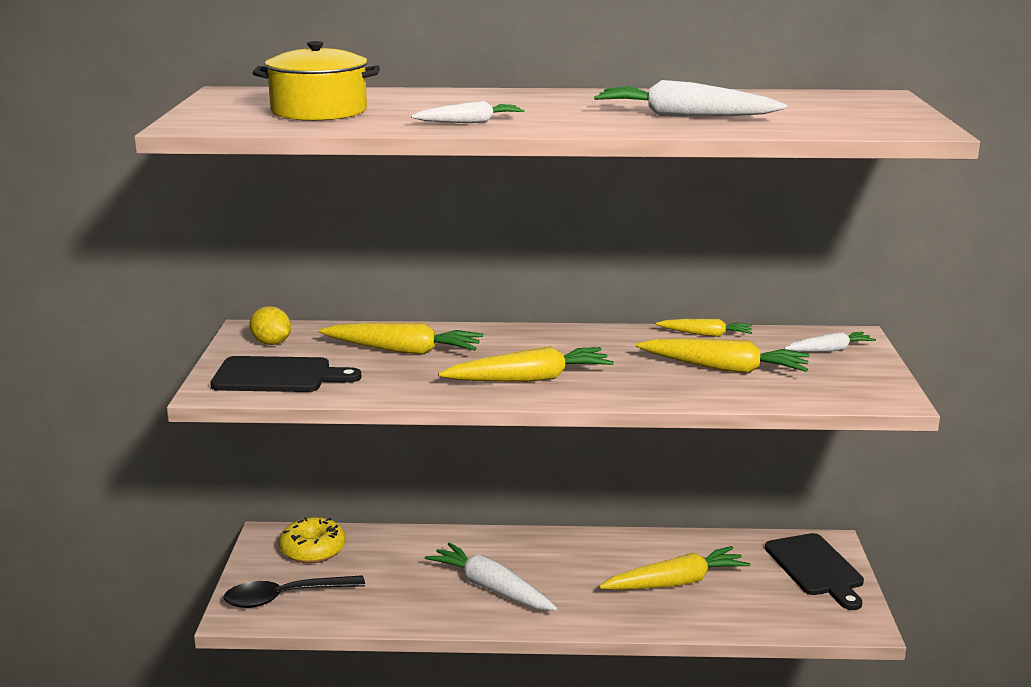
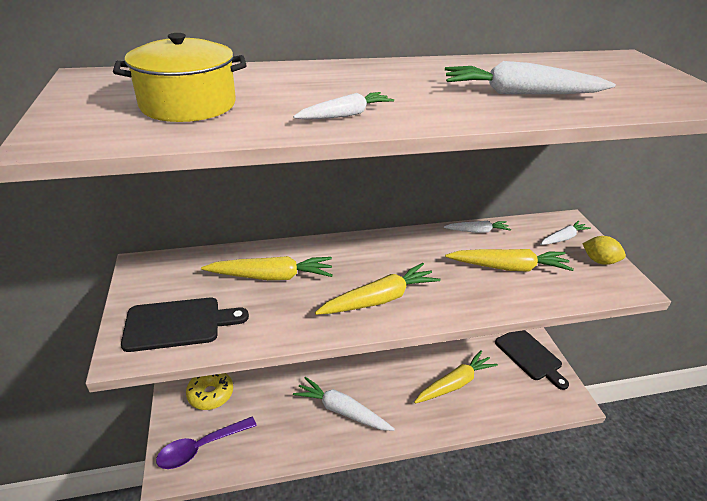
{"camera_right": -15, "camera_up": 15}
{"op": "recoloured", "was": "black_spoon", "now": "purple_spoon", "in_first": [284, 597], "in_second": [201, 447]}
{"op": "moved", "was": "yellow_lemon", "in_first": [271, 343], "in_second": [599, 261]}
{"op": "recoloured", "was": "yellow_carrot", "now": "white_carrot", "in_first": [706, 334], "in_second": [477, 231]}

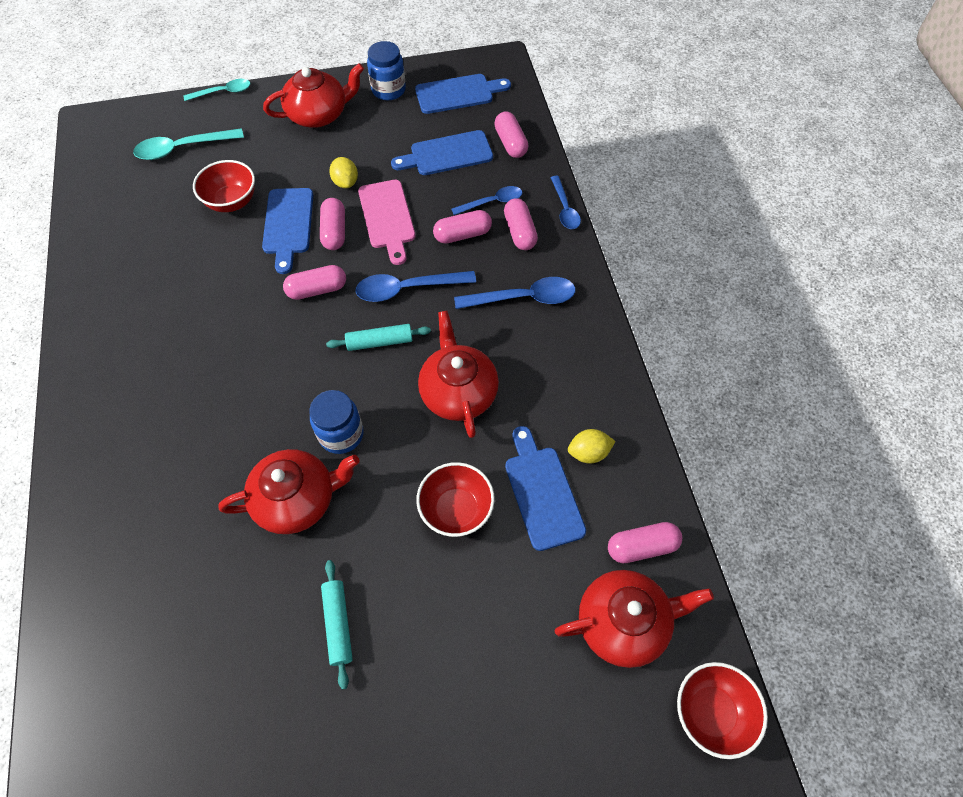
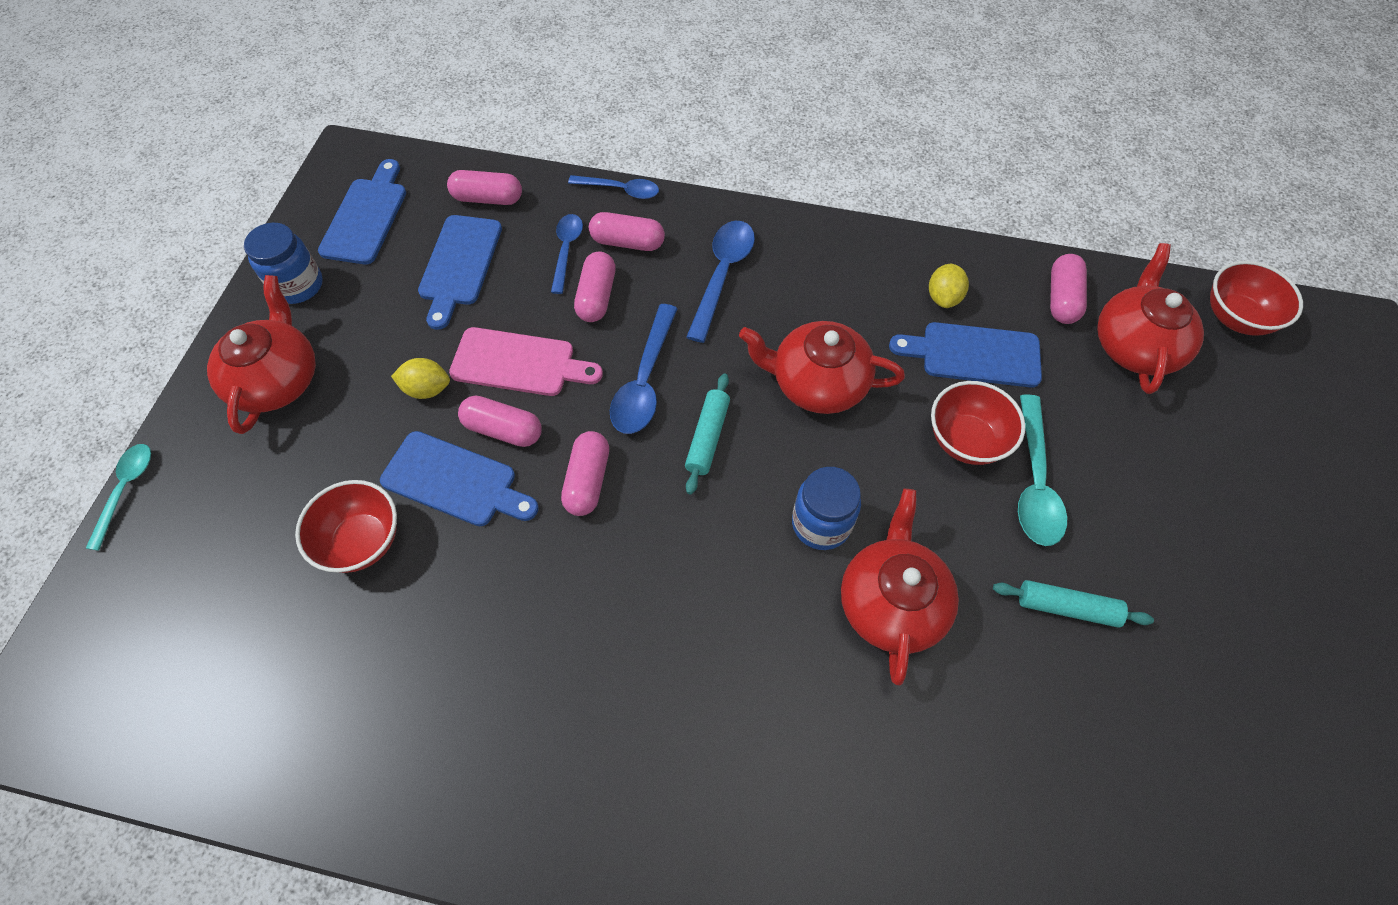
{"camera_right": -65, "camera_up": 0}
{"op": "moved", "was": "turquoise_spoon", "in_first": [182, 148], "in_second": [1034, 483]}

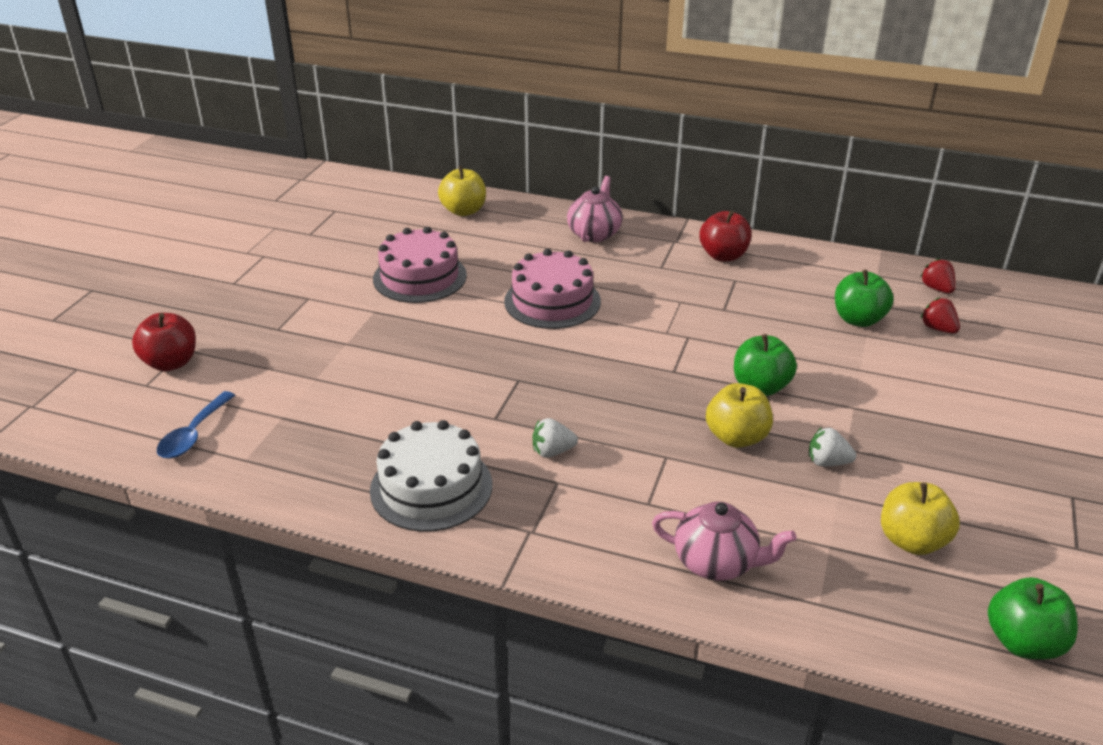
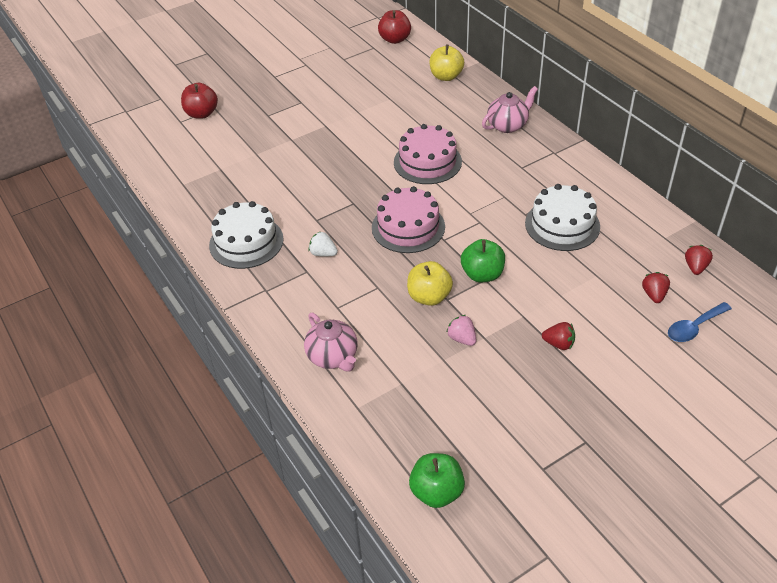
{"camera_right": 40, "camera_up": 10}
{"op": "moved", "was": "blue_spoon", "in_first": [193, 434], "in_second": [694, 327]}
{"op": "moved", "was": "pink_cake", "in_first": [420, 277], "in_second": [408, 227]}
{"op": "moved", "was": "red_apple", "in_first": [723, 256], "in_second": [395, 39]}
{"op": "recoloured", "was": "white_strawberry", "now": "pink_strawberry", "in_first": [827, 462], "in_second": [462, 338]}
{"op": "removed", "was": "green_apple", "in_first": [858, 320]}
{"op": "removed", "was": "yellow_apple", "in_first": [912, 541]}
{"op": "added", "now": "white_cake", "in_second": [562, 225]}
{"op": "added", "now": "red_strawberry", "in_second": [559, 344]}

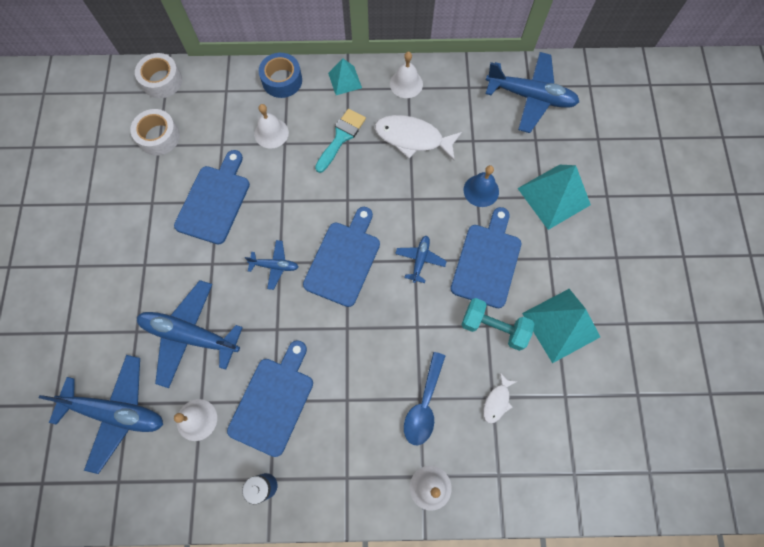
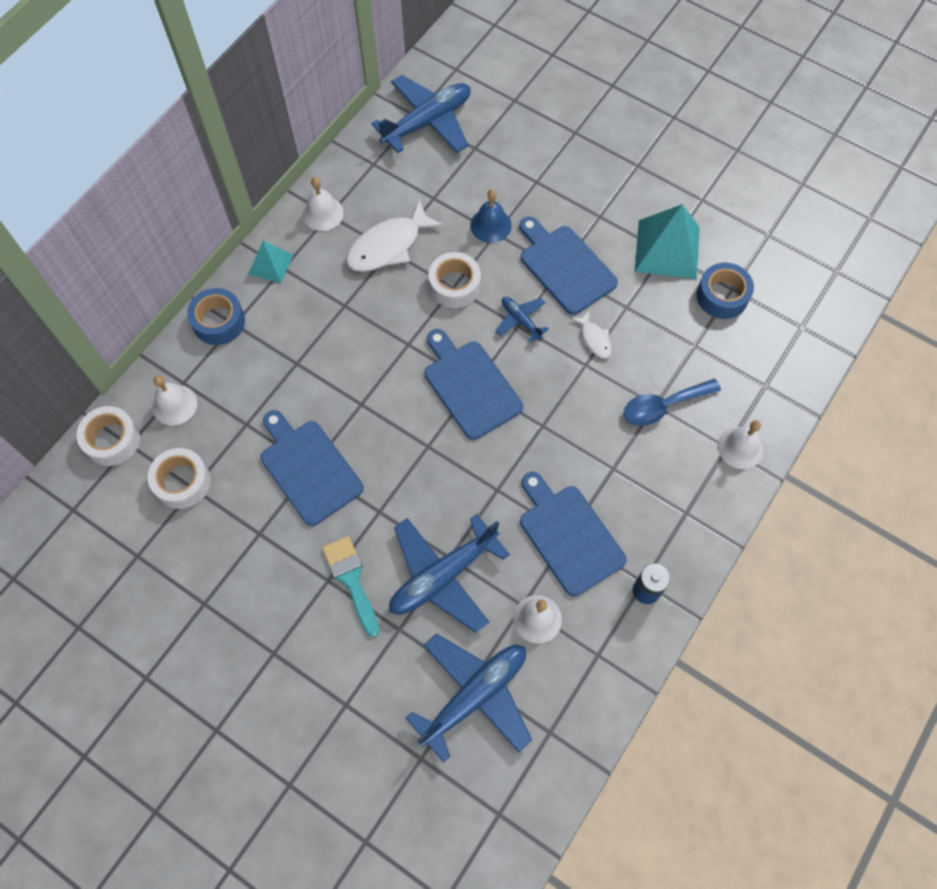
{"camera_right": -55, "camera_up": -5}
{"op": "removed", "was": "blue_plane", "in_first": [274, 266]}
{"op": "moved", "was": "white_bell", "in_first": [271, 133], "in_second": [174, 405]}
{"op": "moved", "was": "turquoise_brush", "in_first": [341, 137], "in_second": [351, 580]}
{"op": "turned", "was": "blue_spoon", "in_first": [424, 405], "in_second": [663, 406], "clockwise": 105}
{"op": "removed", "was": "turquoise_dumbbell", "in_first": [493, 327]}
{"op": "moved", "was": "white_fish", "in_first": [497, 401], "in_second": [594, 339]}
{"op": "removed", "was": "turquoise_pyramid", "in_first": [553, 196]}
{"op": "added", "now": "white_tape", "in_second": [454, 285]}
{"op": "added", "now": "blue_tape", "in_second": [722, 296]}

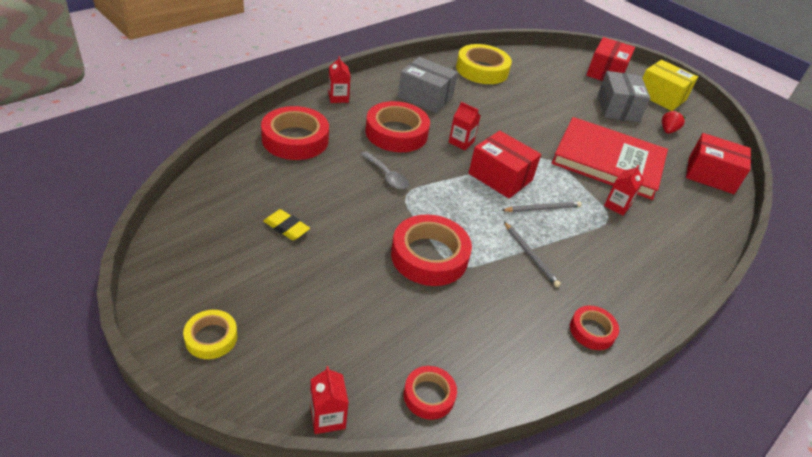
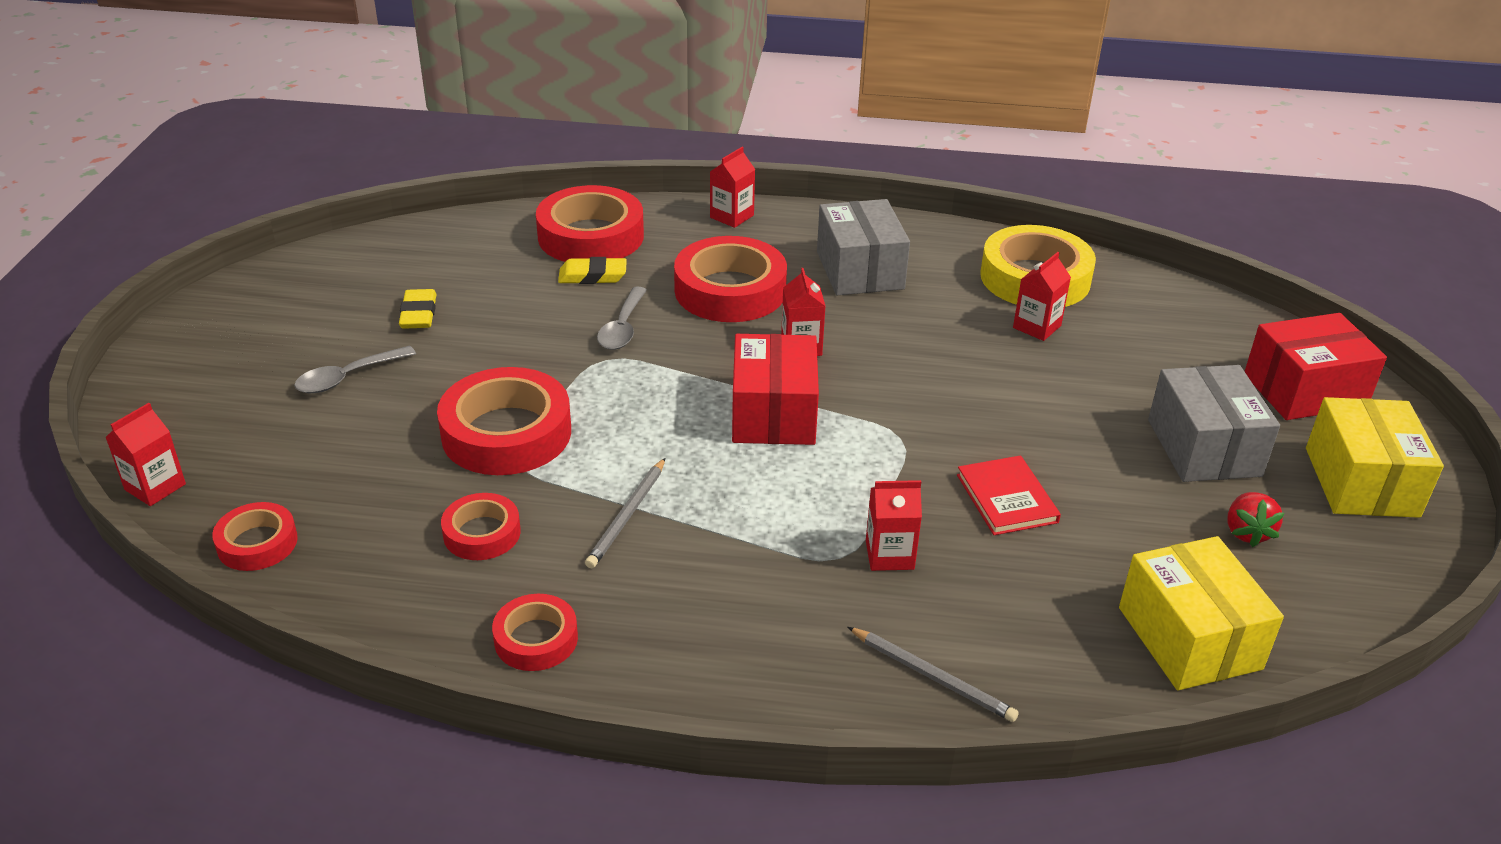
{"camera_right": 55, "camera_up": -5}
{"op": "removed", "was": "yellow_tape", "in_first": [211, 337]}
{"op": "moved", "was": "grey_pencil", "in_first": [542, 209], "in_second": [932, 677]}
{"op": "resized", "was": "red_book", "in_first": [608, 161], "in_second": [1007, 498], "ratio": 0.42}
{"op": "turned", "was": "grey_box", "in_first": [617, 108], "in_second": [1204, 448], "clockwise": -60}
{"op": "turned", "was": "red_strawberry", "in_first": [668, 130], "in_second": [1247, 532], "clockwise": 105}
{"op": "recoloured", "was": "red_box", "now": "yellow_box", "in_first": [710, 175], "in_second": [1189, 638]}
{"op": "added", "now": "grey_spoon", "in_second": [347, 377]}
{"op": "added", "now": "red_tape", "in_second": [482, 533]}
{"op": "added", "now": "yellow_eraser", "in_second": [592, 276]}
{"op": "added", "now": "red_carton", "in_second": [1037, 327]}

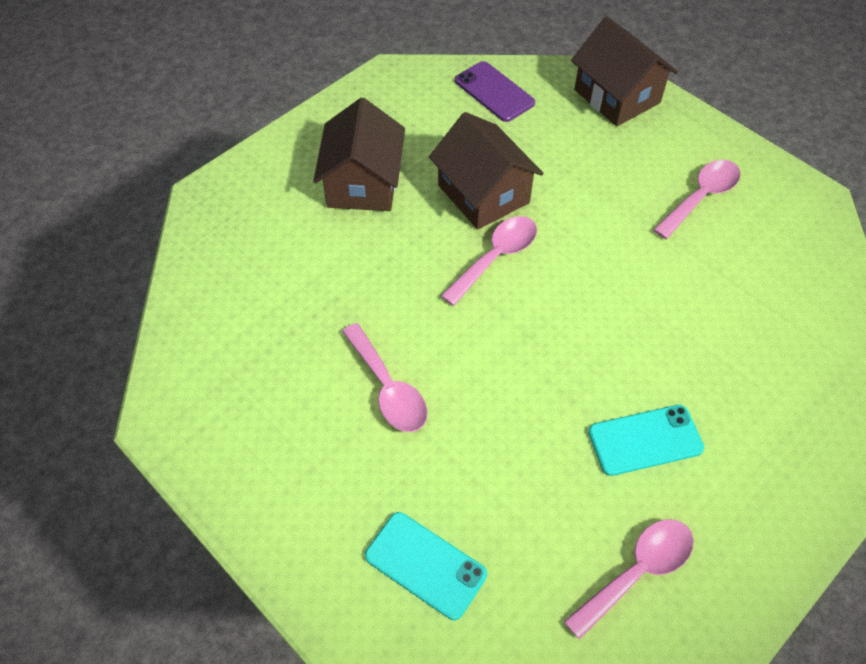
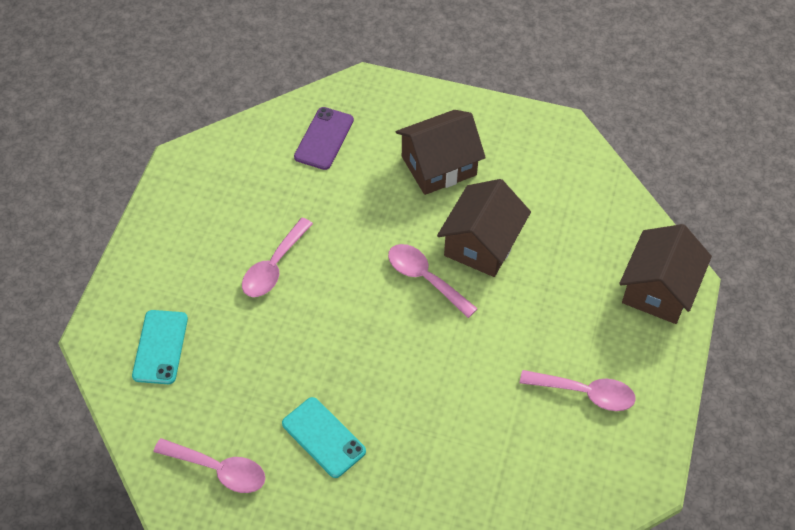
{"camera_right": 60, "camera_up": 0}
{"op": "turned", "was": "pink_spoon", "in_first": [495, 258], "in_second": [425, 278], "clockwise": -150}
{"op": "moved", "was": "purple_phone", "in_first": [494, 92], "in_second": [324, 138]}

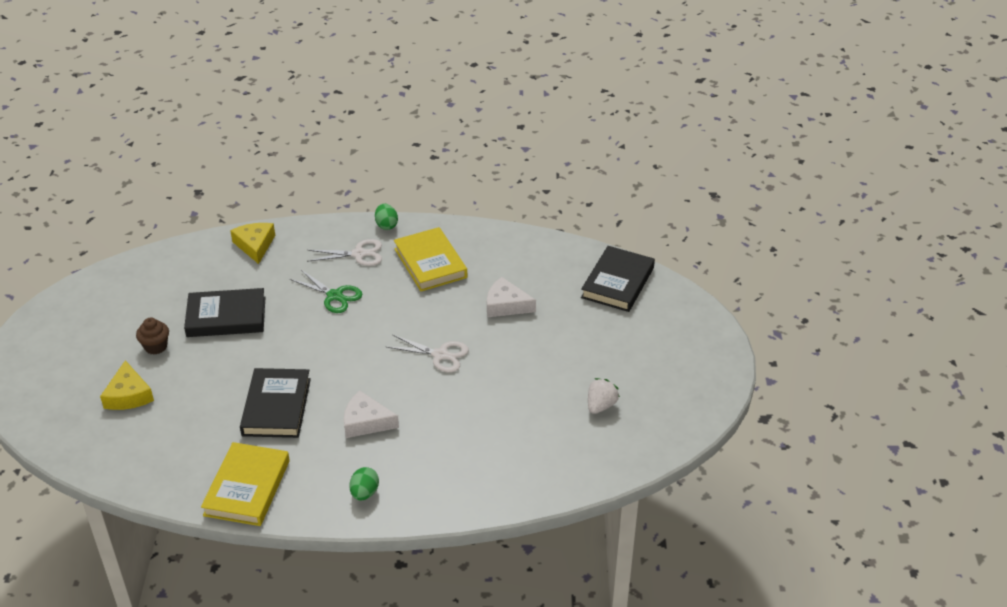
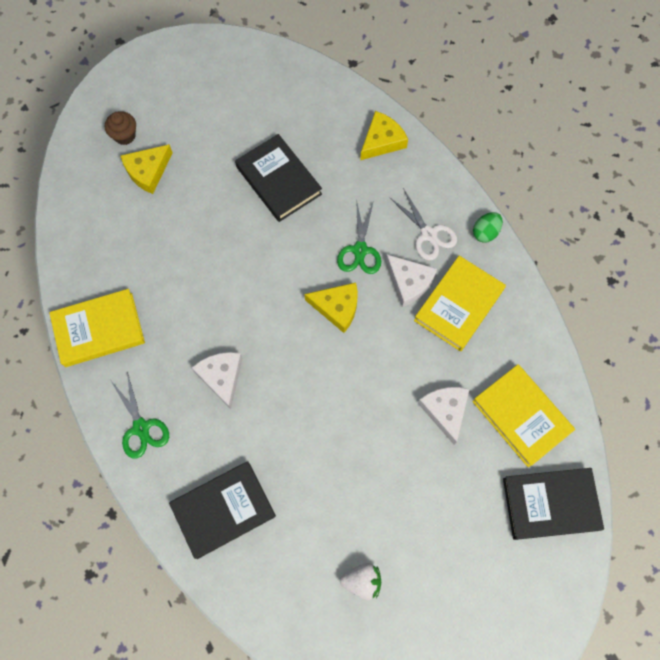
{"camera_right": 60, "camera_up": 30}
{"op": "moved", "was": "brown_cupcake", "in_first": [156, 347], "in_second": [125, 136]}
{"op": "moved", "was": "black_book", "in_first": [276, 407], "in_second": [223, 510]}
{"op": "replaced", "was": "green_egg", "now": "green_scissors", "in_first": [364, 493], "in_second": [141, 427]}
{"op": "removed", "was": "white_scissors", "in_first": [440, 355]}
{"op": "added", "now": "yellow_cheese", "in_second": [337, 307]}
{"op": "added", "now": "white_cheese", "in_second": [409, 282]}
{"op": "added", "now": "yellow_book", "in_second": [521, 416]}

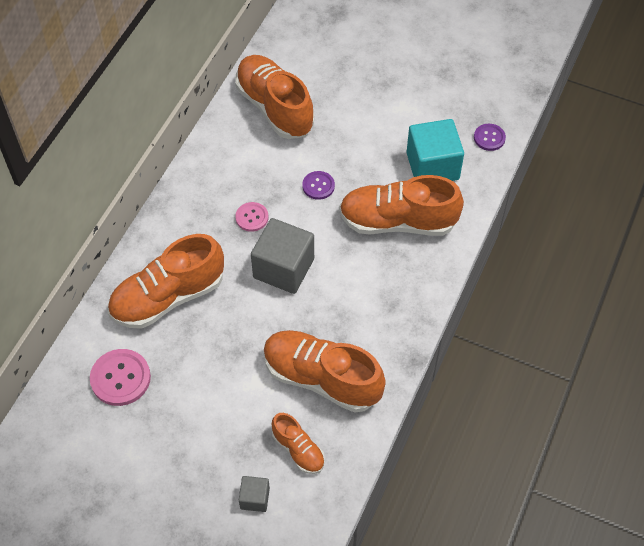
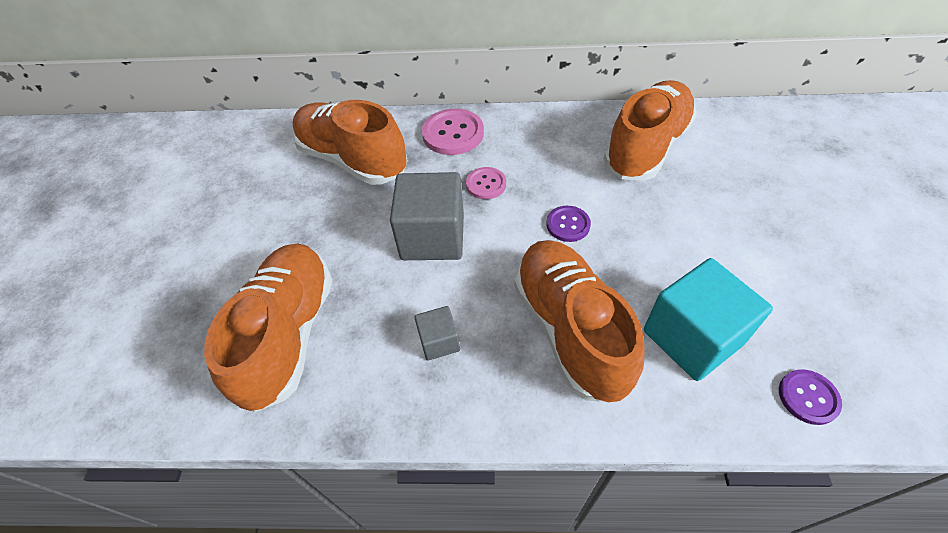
{"camera_right": 70, "camera_up": -5}
{"op": "moved", "was": "pink_button", "in_first": [120, 378], "in_second": [453, 134]}
{"op": "moved", "was": "grey_cube", "in_first": [255, 498], "in_second": [439, 341]}
{"op": "removed", "was": "orange_shoe", "in_first": [298, 450]}

